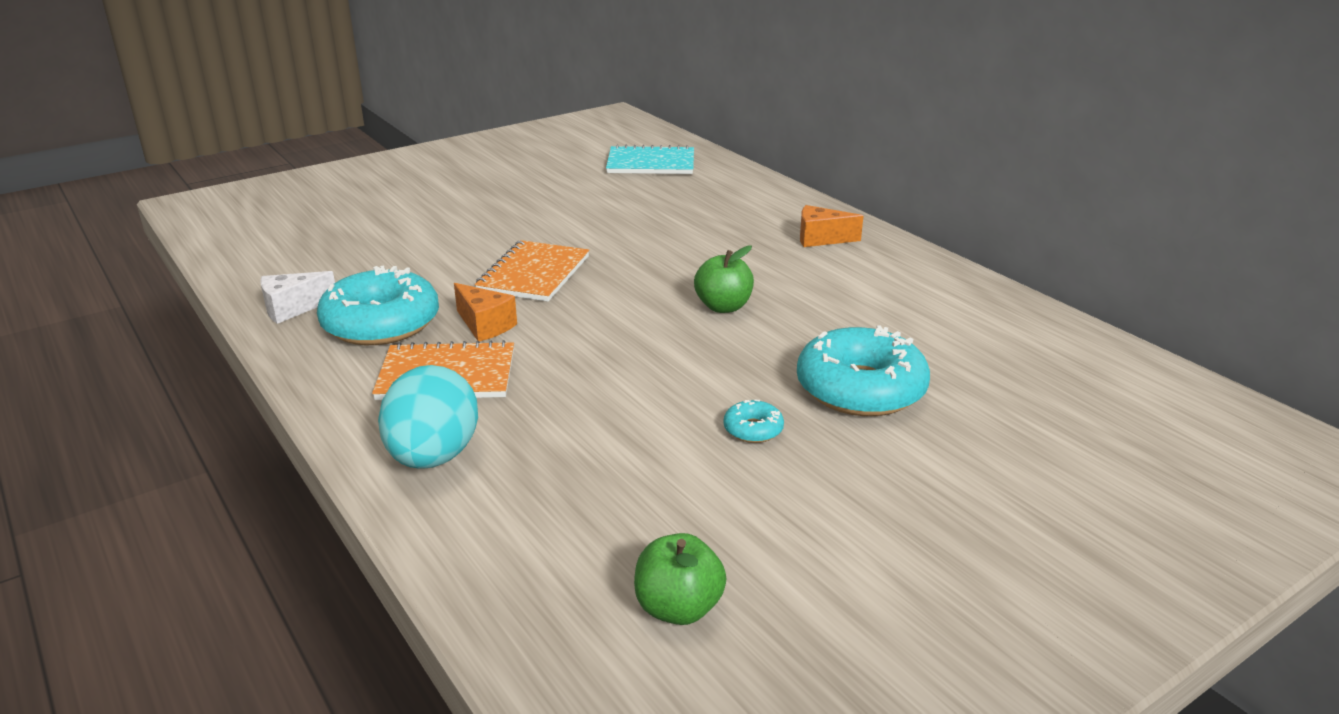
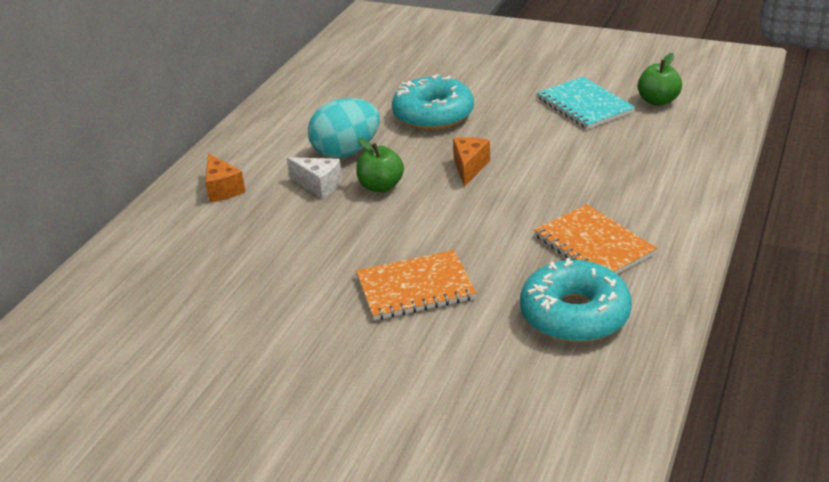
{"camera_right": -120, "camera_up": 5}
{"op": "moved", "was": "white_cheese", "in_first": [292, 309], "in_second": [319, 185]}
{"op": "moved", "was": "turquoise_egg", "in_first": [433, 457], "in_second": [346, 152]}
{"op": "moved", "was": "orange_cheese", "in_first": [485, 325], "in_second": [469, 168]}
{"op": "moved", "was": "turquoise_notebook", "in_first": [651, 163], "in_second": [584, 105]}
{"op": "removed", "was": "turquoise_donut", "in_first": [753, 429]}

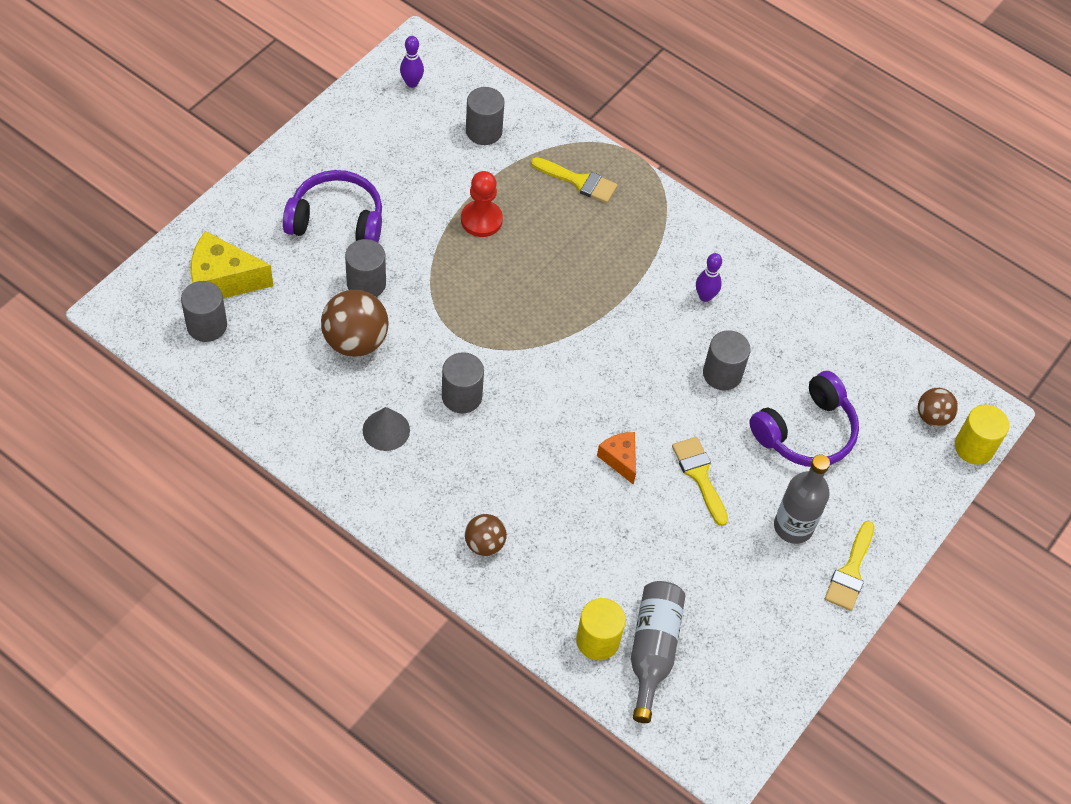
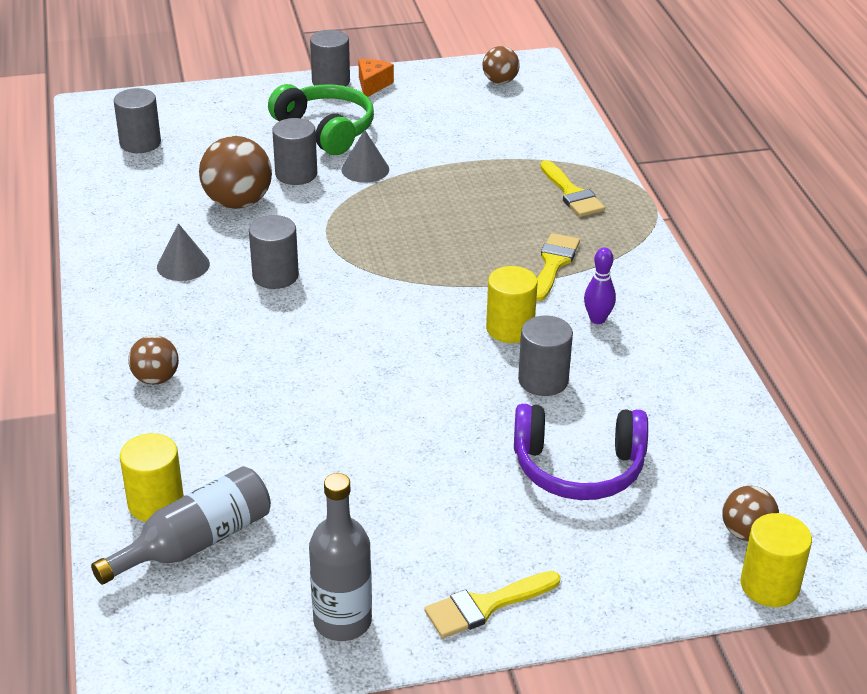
{"camera_right": 45, "camera_up": -20}
{"op": "removed", "was": "yellow_cheese", "in_first": [223, 280]}
{"op": "recoloured", "was": "purple_headphones", "now": "green_headphones", "in_first": [337, 220], "in_second": [326, 130]}
{"op": "replaced", "was": "purple_bowling_pin", "now": "brown_ball", "in_first": [411, 83], "in_second": [500, 81]}
{"op": "removed", "was": "red_pawn", "in_first": [481, 220]}
{"op": "moved", "was": "grey_cylinder", "in_first": [484, 131], "in_second": [331, 81]}
{"op": "moved", "was": "orange_cheese", "in_first": [620, 459], "in_second": [372, 85]}
{"op": "moved", "was": "yellow_brush", "in_first": [699, 475], "in_second": [553, 263]}
{"op": "moved", "was": "grey_bottle", "in_first": [793, 526], "in_second": [342, 621]}
{"op": "added", "now": "grey_cone", "in_second": [365, 169]}
{"op": "added", "now": "yellow_cylinder", "in_second": [510, 328]}

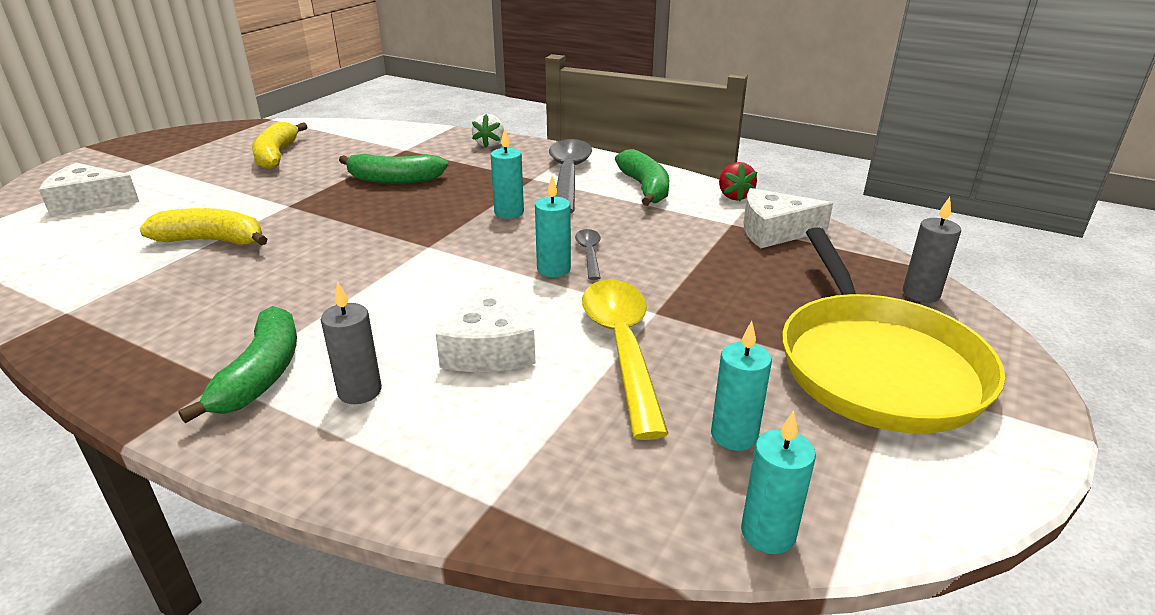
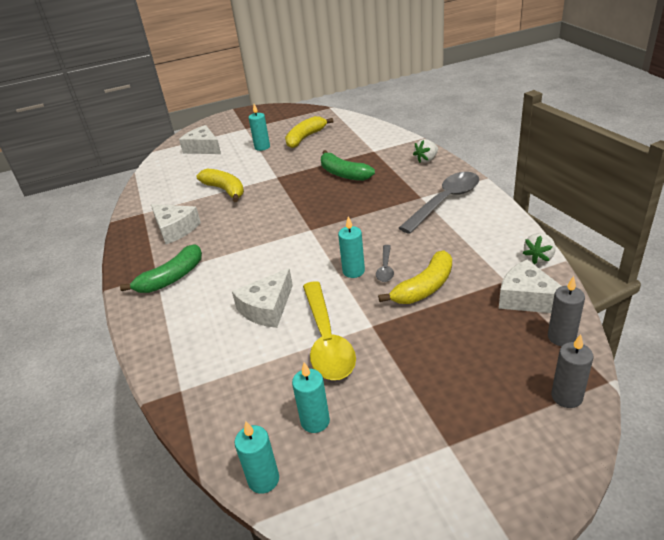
{"camera_right": 45, "camera_up": 5}
{"op": "moved", "was": "grey_candle", "in_first": [359, 391], "in_second": [561, 337]}
{"op": "moved", "was": "turquoise_candle", "in_first": [509, 212], "in_second": [262, 147]}
{"op": "turned", "was": "grey_spoon", "in_first": [589, 254], "in_second": [385, 268], "clockwise": 150}
{"op": "turned", "was": "yellow_spoon", "in_first": [622, 348], "in_second": [326, 340], "clockwise": 135}
{"op": "removed", "was": "green_banana", "in_first": [645, 188]}
{"op": "recoloured", "was": "red_strawberry", "now": "white_strawberry", "in_first": [734, 196], "in_second": [539, 258]}
{"op": "removed", "was": "yellow_pan", "in_first": [876, 365]}
{"op": "added", "now": "white_cheese", "in_second": [175, 229]}
{"op": "added", "now": "yellow_banana", "in_second": [424, 288]}

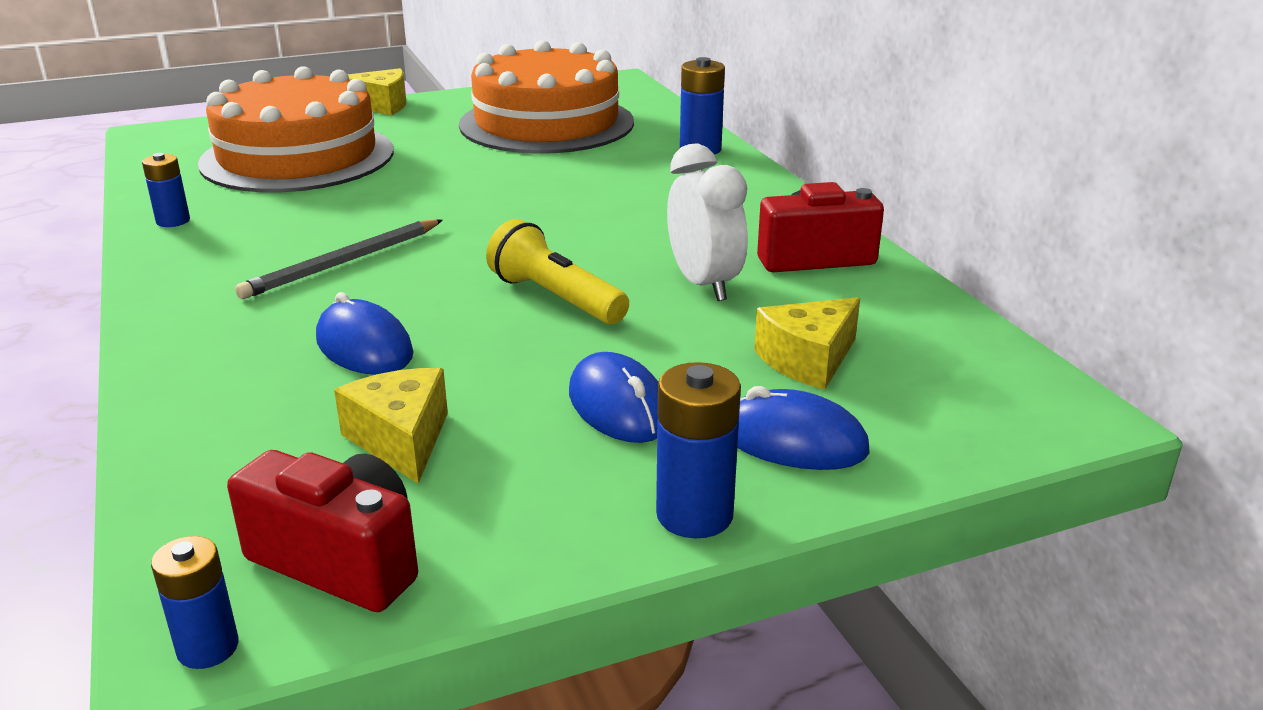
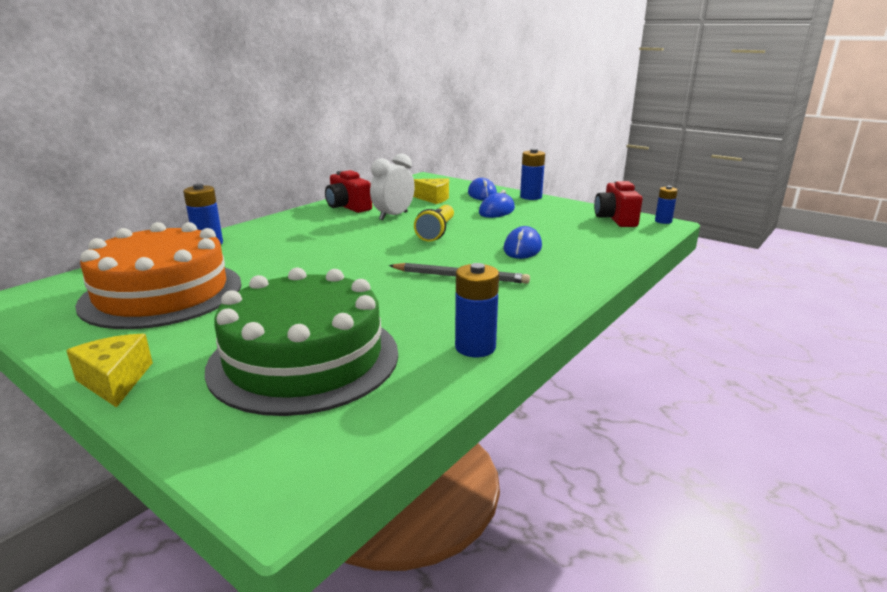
{"camera_right": -120, "camera_up": -5}
{"op": "resized", "was": "blue_battery", "in_first": [173, 221], "in_second": [475, 347], "ratio": 1.51}
{"op": "recoloured", "was": "orange_cake", "now": "green_cake", "in_first": [298, 157], "in_second": [304, 359]}
{"op": "removed", "was": "yellow_cheese", "in_first": [401, 440]}

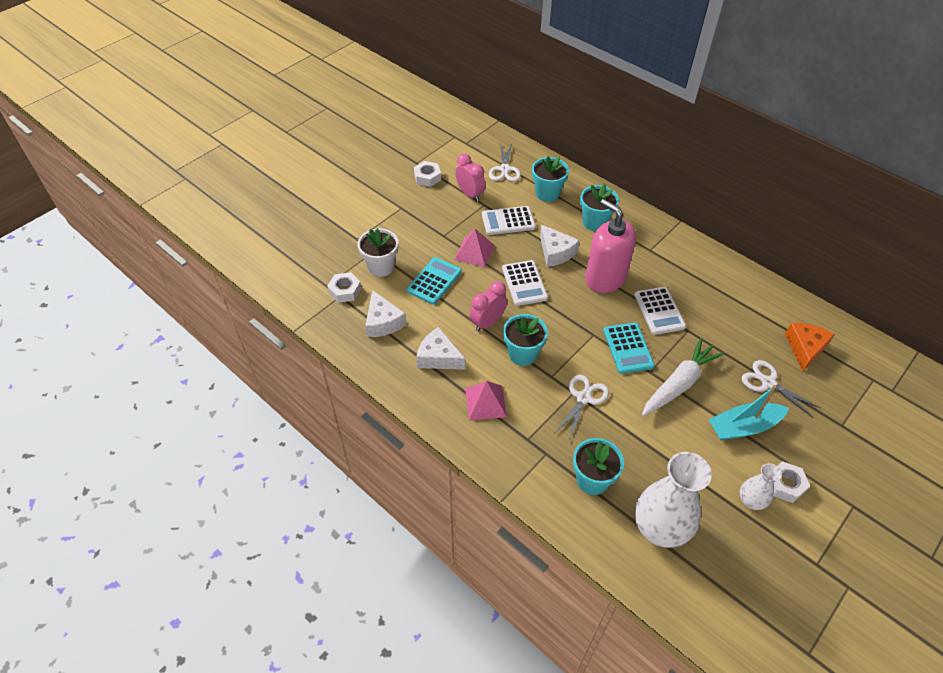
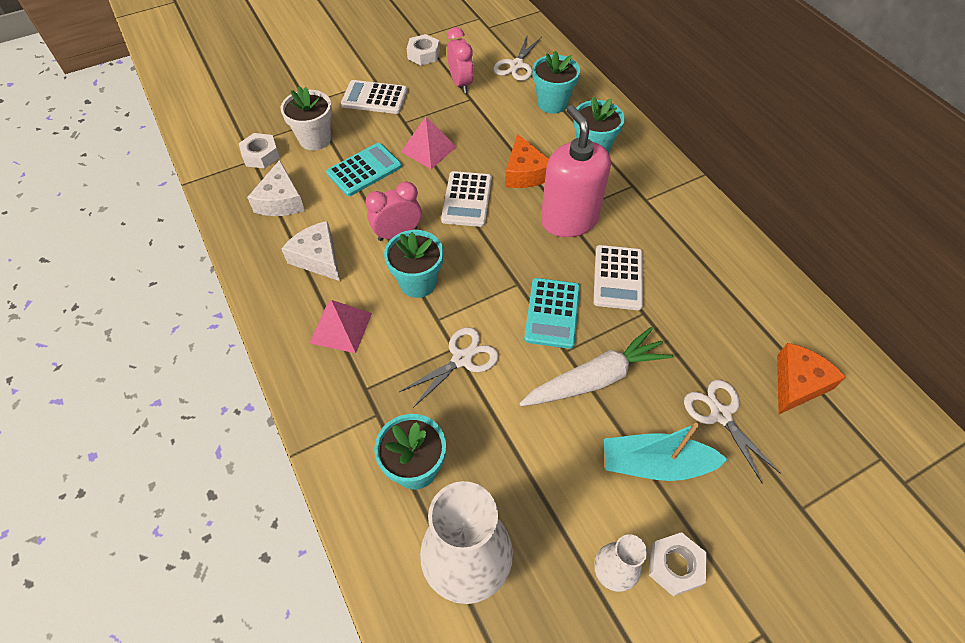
{"camera_right": 20, "camera_up": 5}
{"op": "moved", "was": "white_calculator", "in_first": [508, 221], "in_second": [374, 98]}
{"op": "recoloured", "was": "white_cheese", "now": "orange_cheese", "in_first": [555, 252], "in_second": [525, 173]}

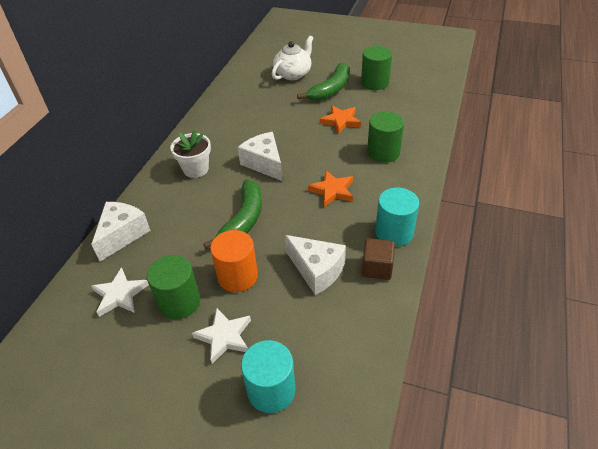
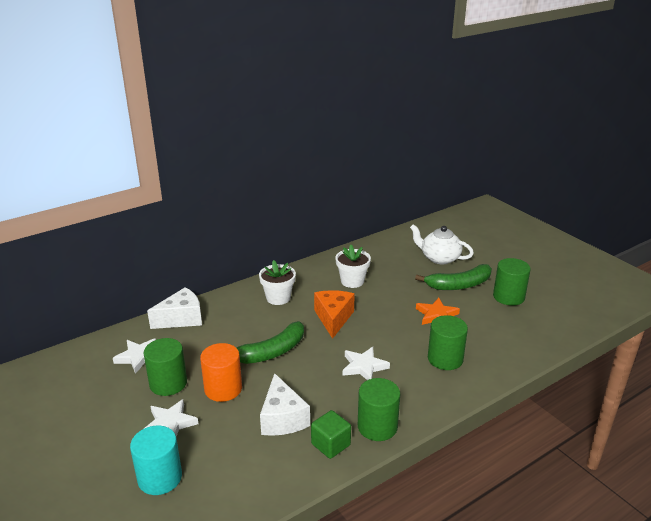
{"camera_right": 35, "camera_up": -15}
{"op": "recoloured", "was": "white_cheese", "now": "orange_cheese", "in_first": [264, 163], "in_second": [333, 318]}
{"op": "turned", "was": "white_teapot", "in_first": [293, 74], "in_second": [439, 258], "clockwise": -135}
{"op": "recoloured", "was": "orange_star", "now": "white_star", "in_first": [332, 191], "in_second": [364, 366]}
{"op": "recoloured", "was": "brown_cube", "now": "green_cube", "in_first": [377, 268], "in_second": [330, 444]}
{"op": "recoloured", "was": "turquoise_cylinder", "now": "green_cylinder", "in_first": [394, 232], "in_second": [377, 426]}
{"op": "added", "now": "white_flower_pot", "in_second": [352, 281]}

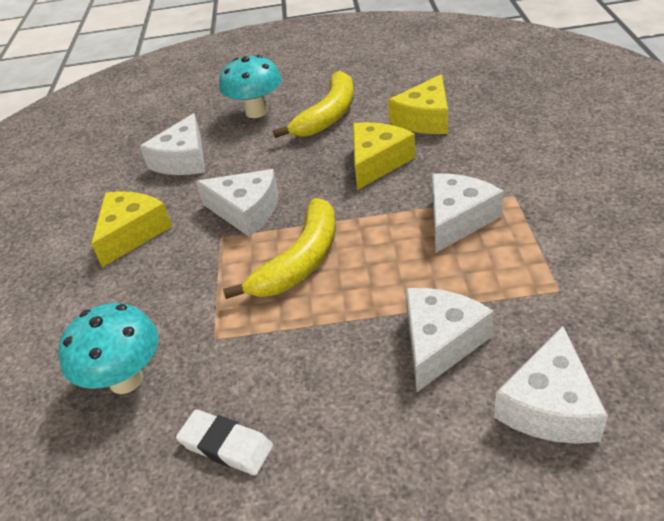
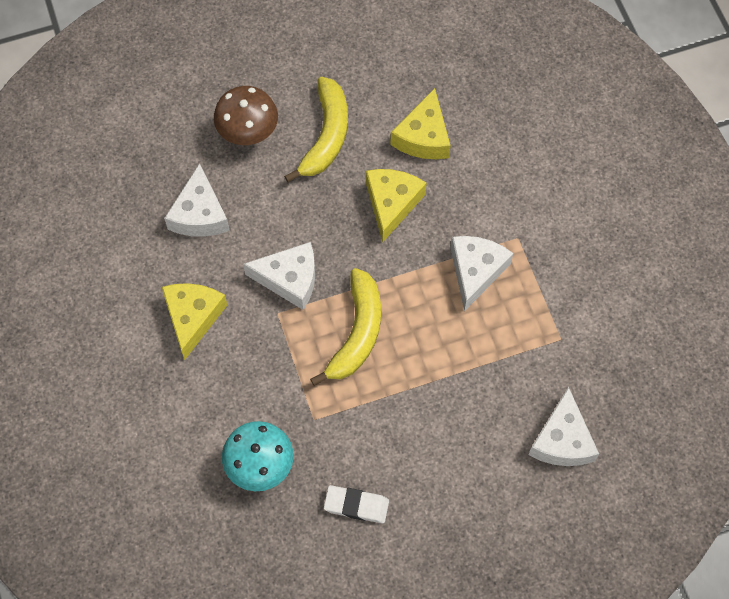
{"camera_right": -20, "camera_up": 25}
{"op": "recoloured", "was": "turquoise_mushroom", "now": "brown_mushroom", "in_first": [256, 112], "in_second": [248, 134]}
{"op": "removed", "was": "white_cheese", "in_first": [440, 343]}

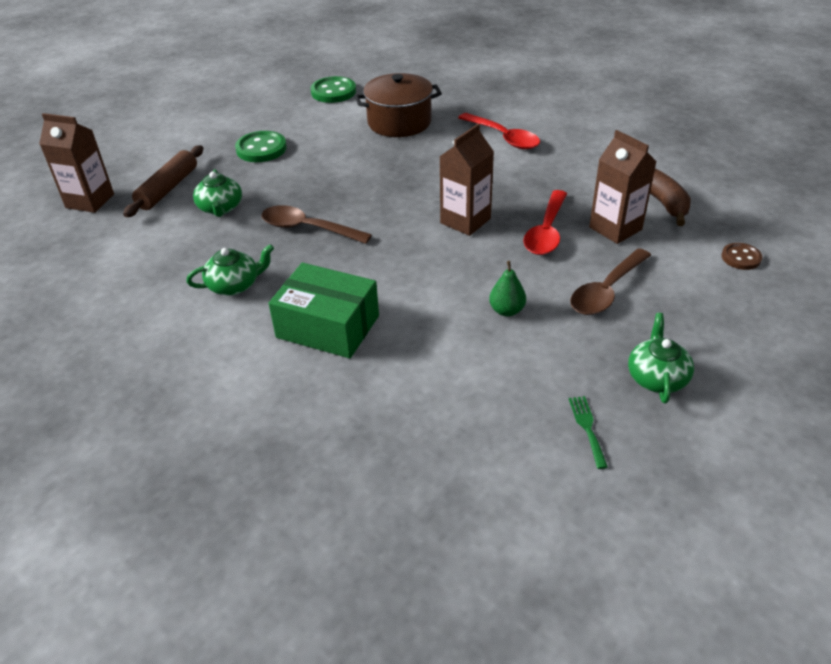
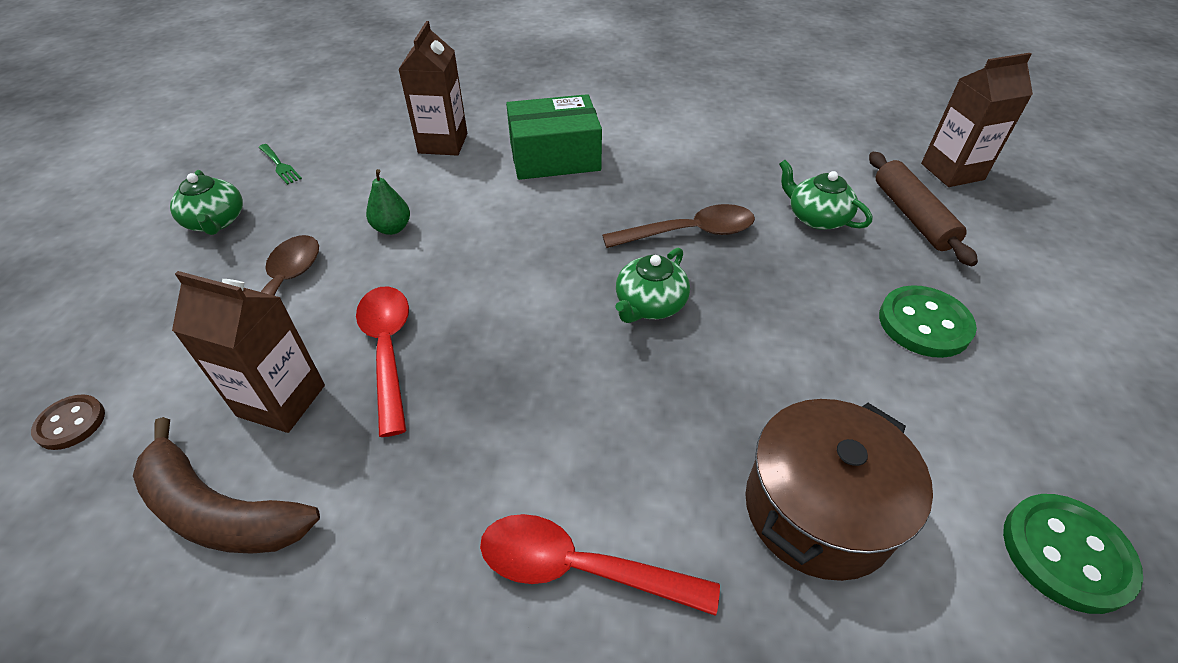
{"camera_right": 145, "camera_up": 5}
{"op": "moved", "was": "green_teapot", "in_first": [234, 285], "in_second": [649, 304]}
{"op": "moved", "was": "brown_carton", "in_first": [465, 221], "in_second": [443, 143]}

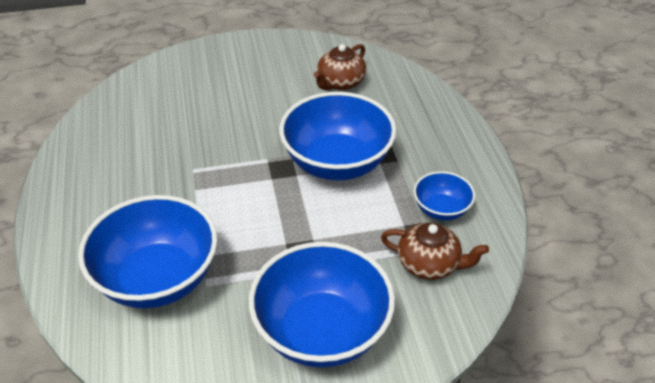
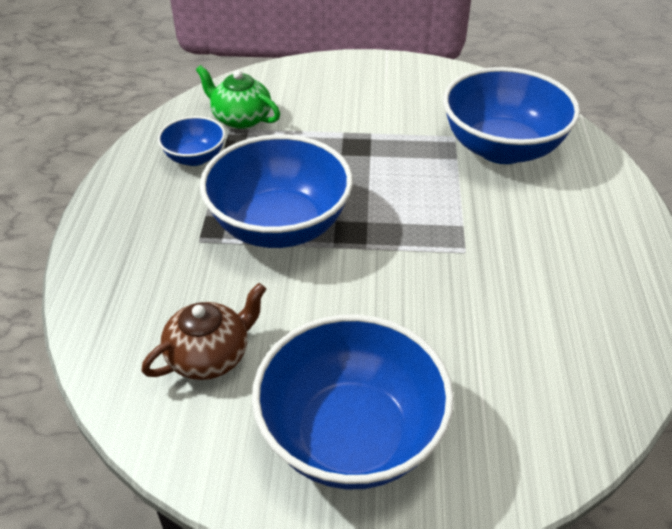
{"camera_right": -165, "camera_up": 0}
{"op": "moved", "was": "blue_bowl", "in_first": [322, 331], "in_second": [351, 435]}
{"op": "recoloured", "was": "brown_teapot", "now": "green_teapot", "in_first": [429, 264], "in_second": [241, 118]}

